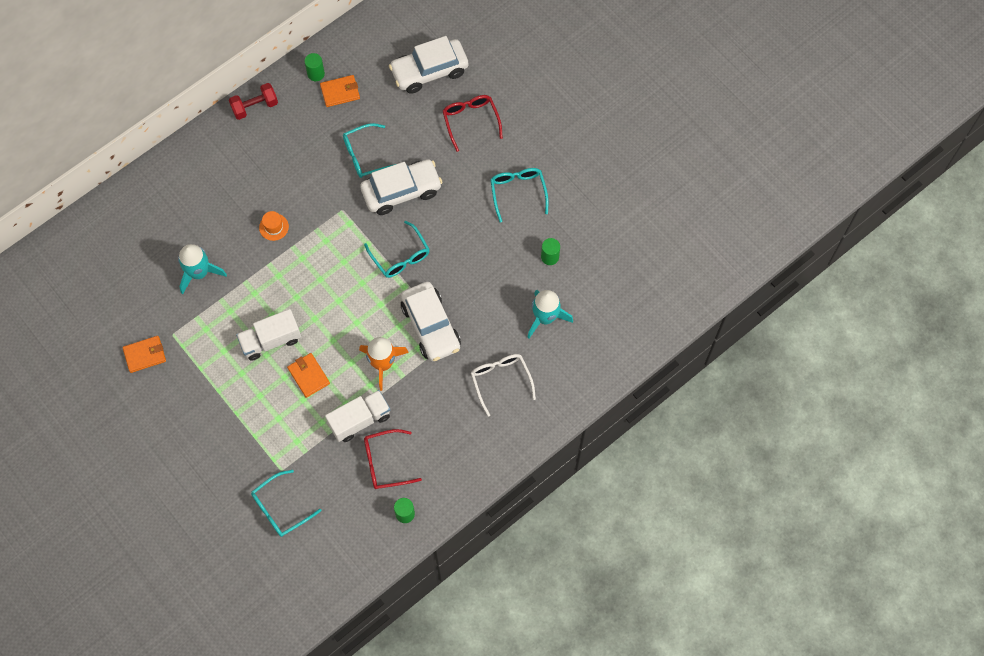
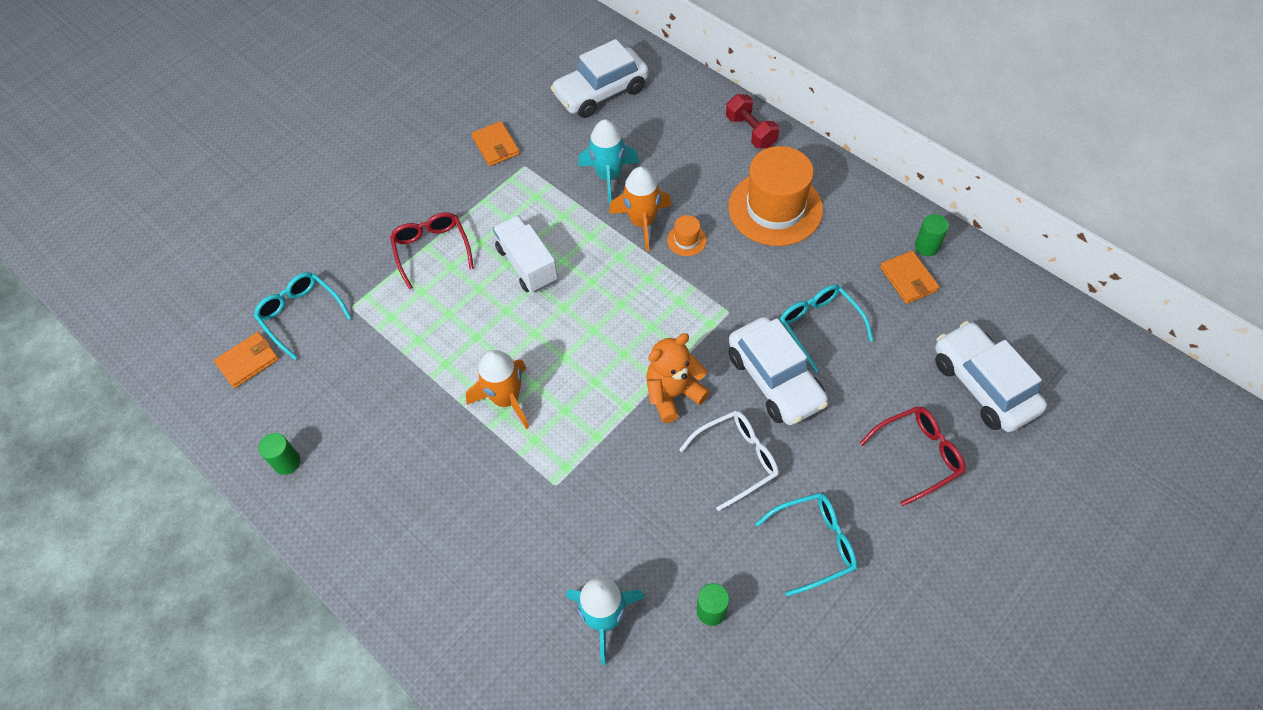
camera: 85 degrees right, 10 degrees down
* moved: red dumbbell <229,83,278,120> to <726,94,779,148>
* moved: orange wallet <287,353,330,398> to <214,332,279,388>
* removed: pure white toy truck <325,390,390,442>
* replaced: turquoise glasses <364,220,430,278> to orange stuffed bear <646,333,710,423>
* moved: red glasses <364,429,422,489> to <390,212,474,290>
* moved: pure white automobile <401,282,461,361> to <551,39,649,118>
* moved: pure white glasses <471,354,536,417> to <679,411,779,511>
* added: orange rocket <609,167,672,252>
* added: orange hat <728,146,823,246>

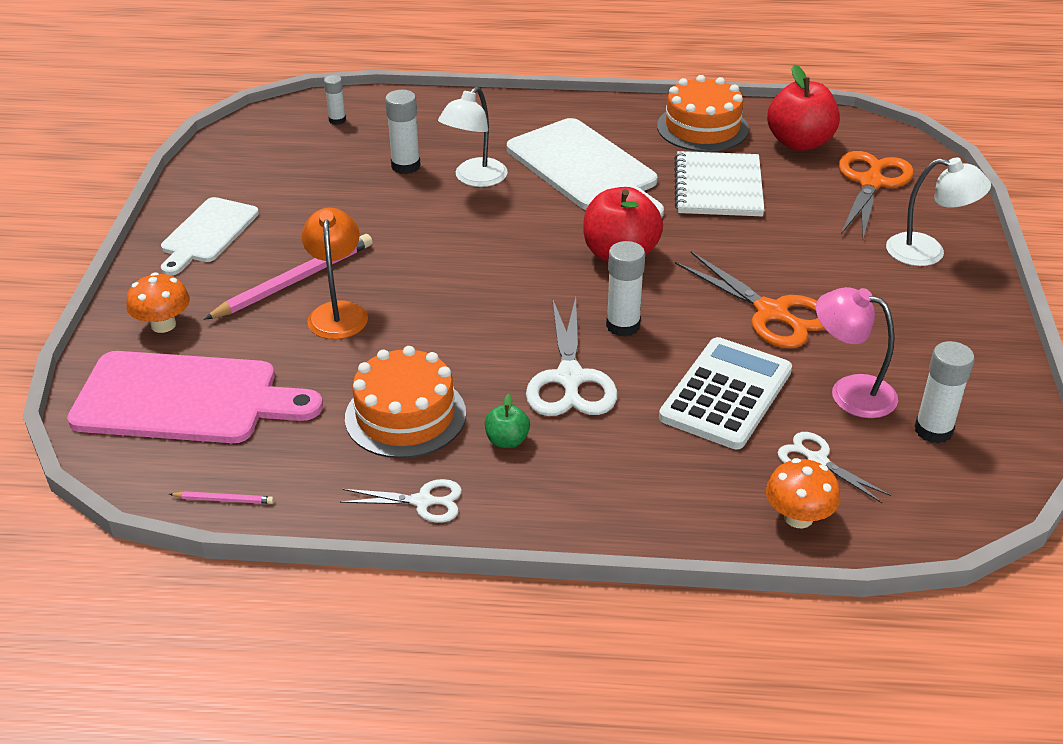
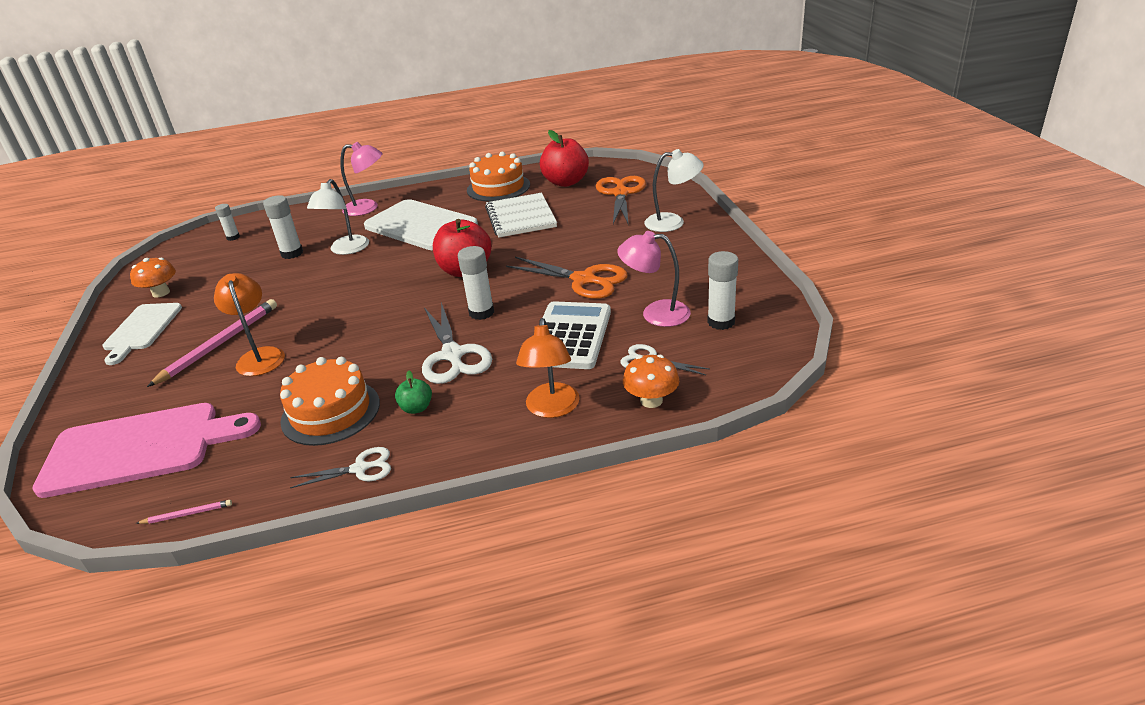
camera: 15 degrees left, 5 degrees down
* moved: orange toadstool <126,272,190,333> to <130,258,176,297>
* added: pink reading lamp <340,142,382,216>
* added: orange reading lamp <516,318,580,418>

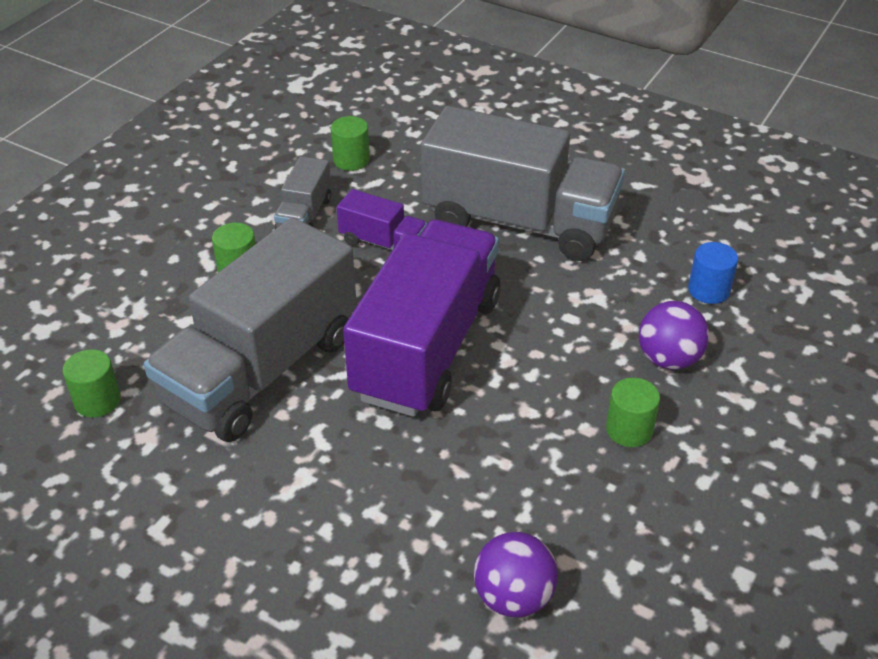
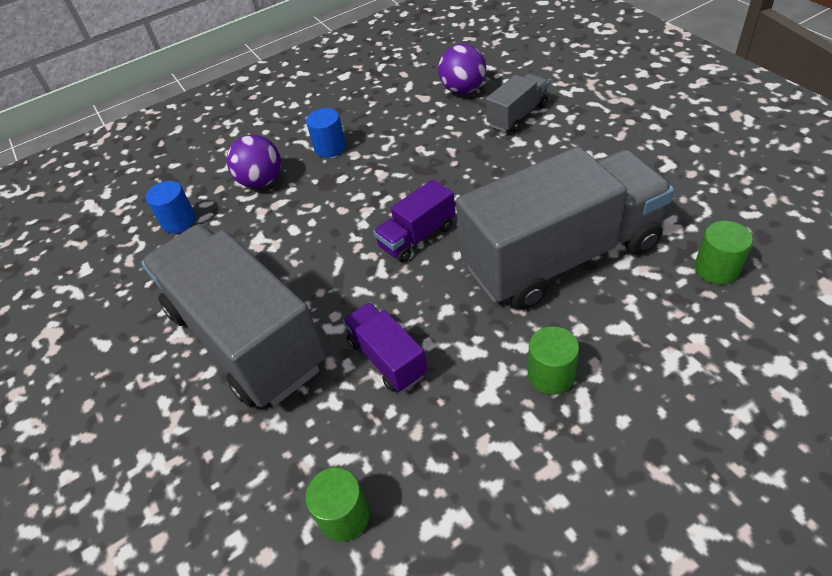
camera: 145 degrees left, 5 degrees up
* moved: gray toy truck <274,156,331,229> to <486,74,549,133>
* resized: purple toy truck <343,220,500,417> = <373,179,455,262> x0.45
* recoloured: emerald cylinder shape <606,378,660,447> to blue cylinder shape <306,108,346,158>

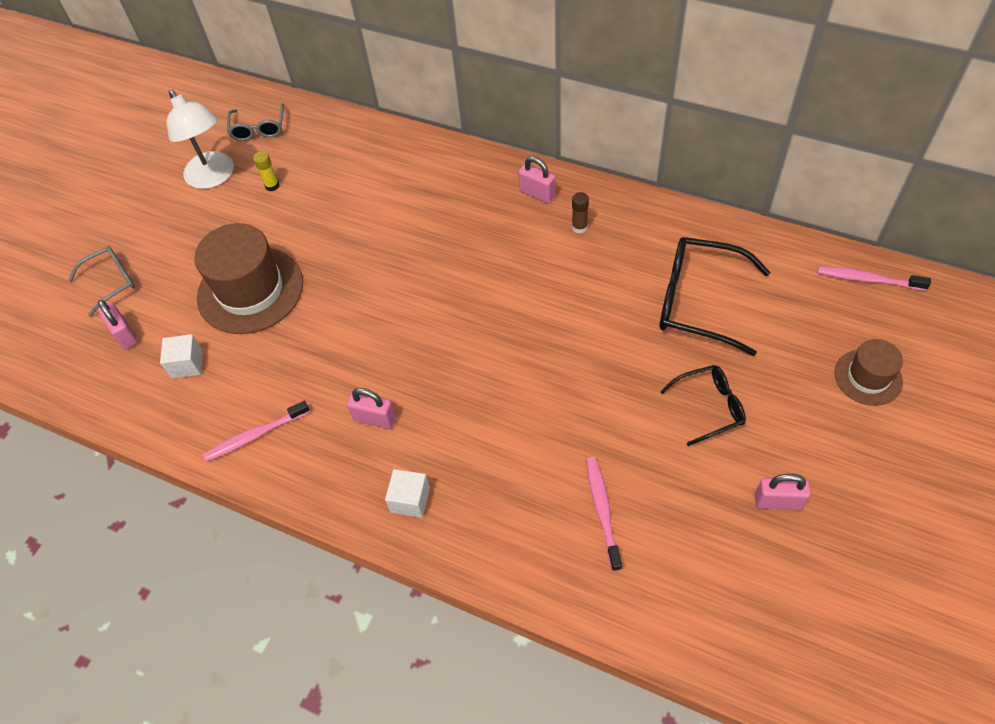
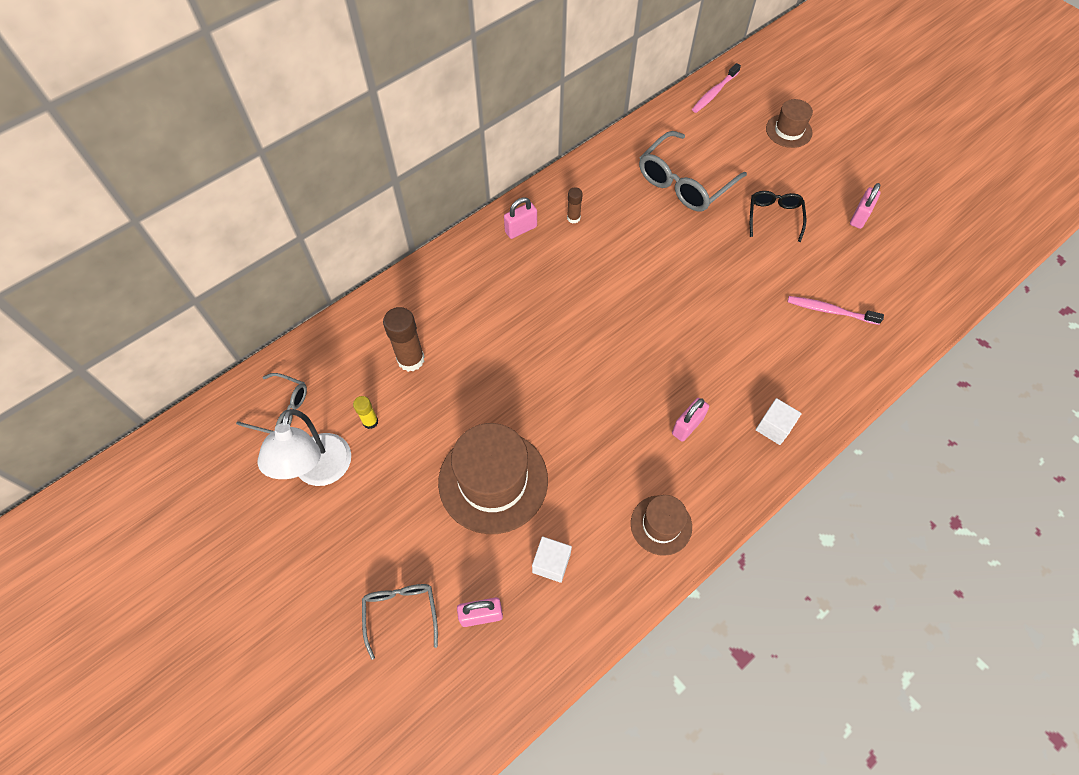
camera: 70 degrees left, 5 degrees up
* turned: pure white reading lamp <167,90,234,189> = <257,409,351,486> 105 degrees clockwise
* replaced: pink dental brush <203,401,310,462> to brown hat <631,495,692,556>
* recoloured: black glasses <659,237,770,356> to gray glasses <639,131,747,212>
* added: brown glue <383,307,425,372>

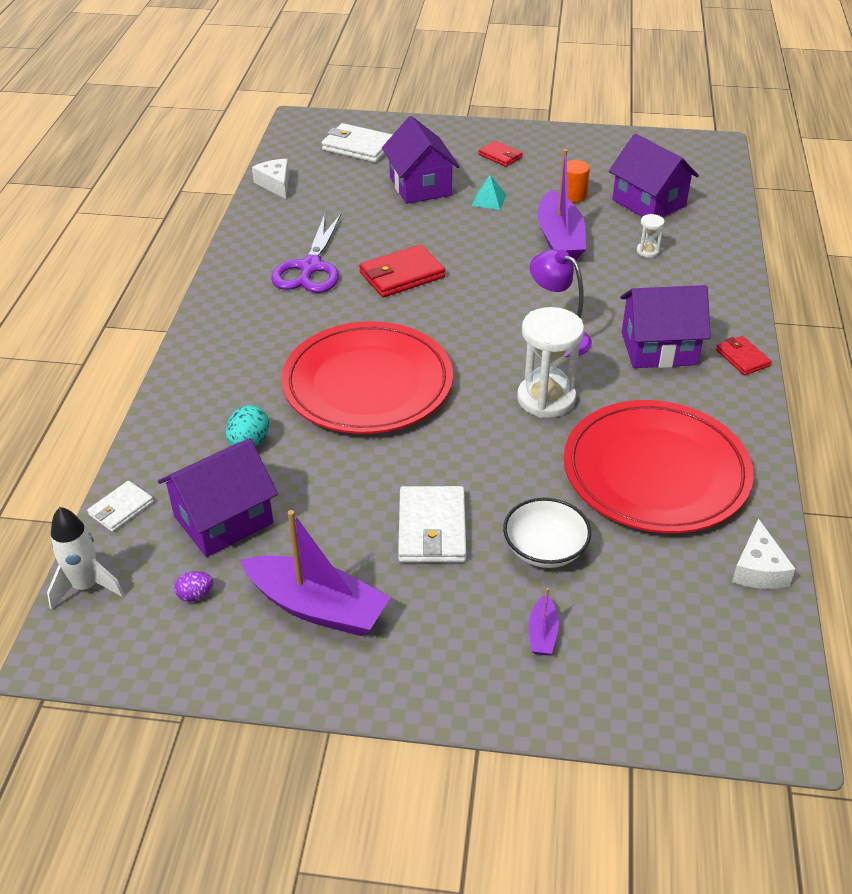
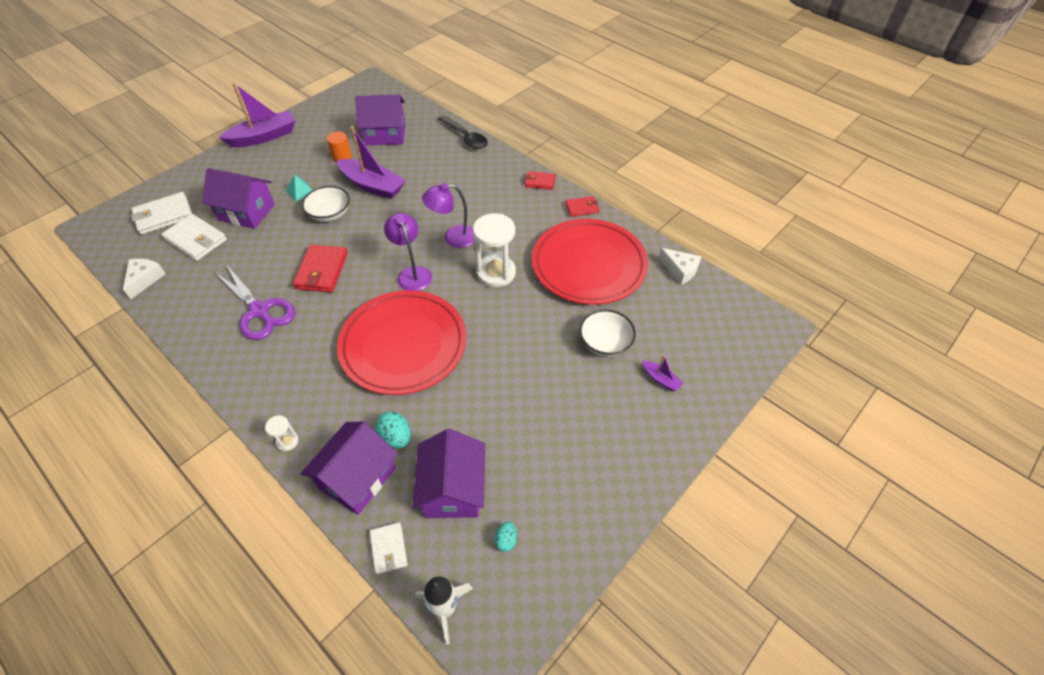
camera: 55 degrees left, 10 degrees up
* recoloured: purple toy egg <174,571,213,602> to turquoise toy egg <494,522,517,552>
* moved: purple boat <240,510,391,636> to <219,83,295,147>
* turned: pure white cheese <252,159,289,199> = <123,259,166,299> 90 degrees clockwise
* moved: pure white wallet <398,486,466,563> to <161,214,227,261>
* moved: red wallet <478,141,523,167> to <565,196,599,217>
* moved: purple house <620,285,711,368> to <301,422,398,515>
* moved: pure white sand timer <637,214,665,258> to <265,415,298,451>
* added: pure white bowl <302,186,350,222>
* added: purple reading lamp <384,213,432,291>
* added: black tablespoon <438,115,488,149>

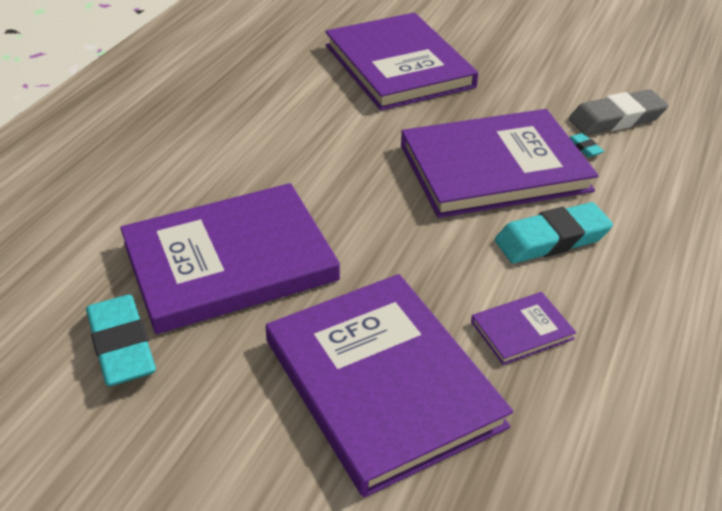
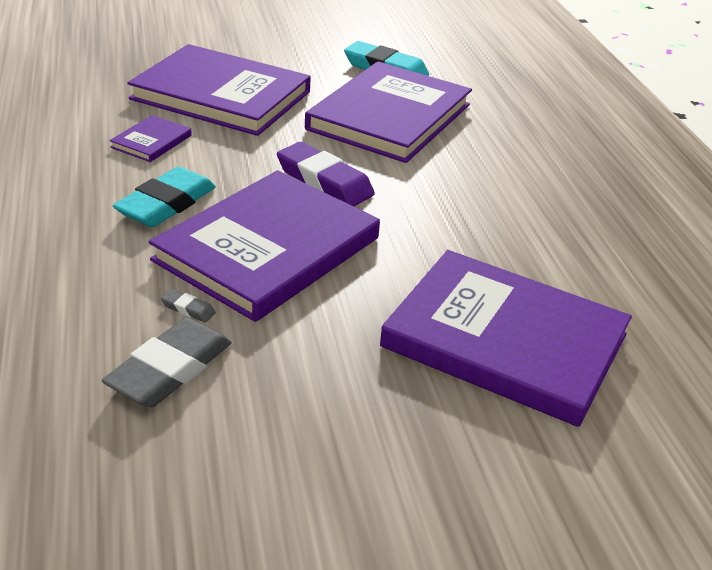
camera: 140 degrees right, 5 degrees down
* recoloured: turquoise pencil eraser <569,133,604,157> to gray pencil eraser <161,289,216,322>
* added: purple pencil eraser <277,142,375,206>

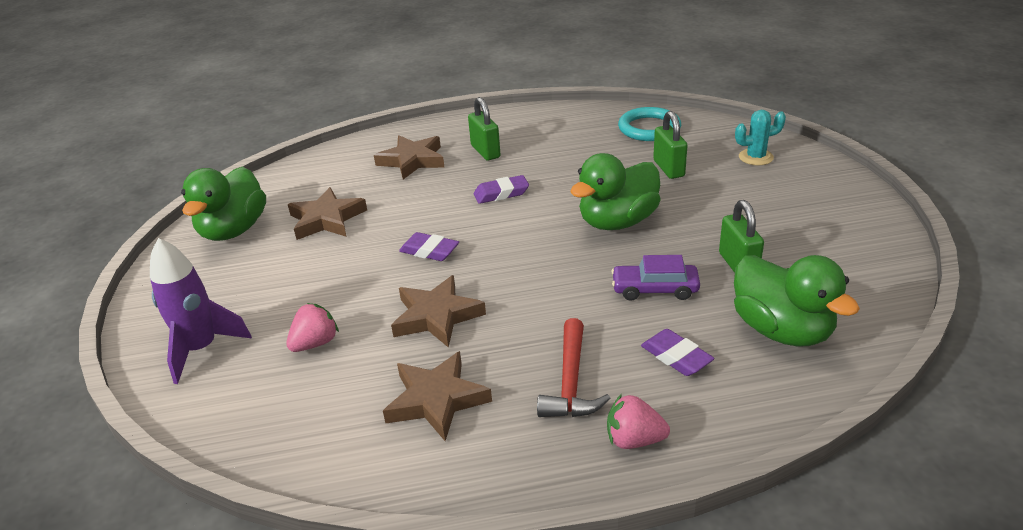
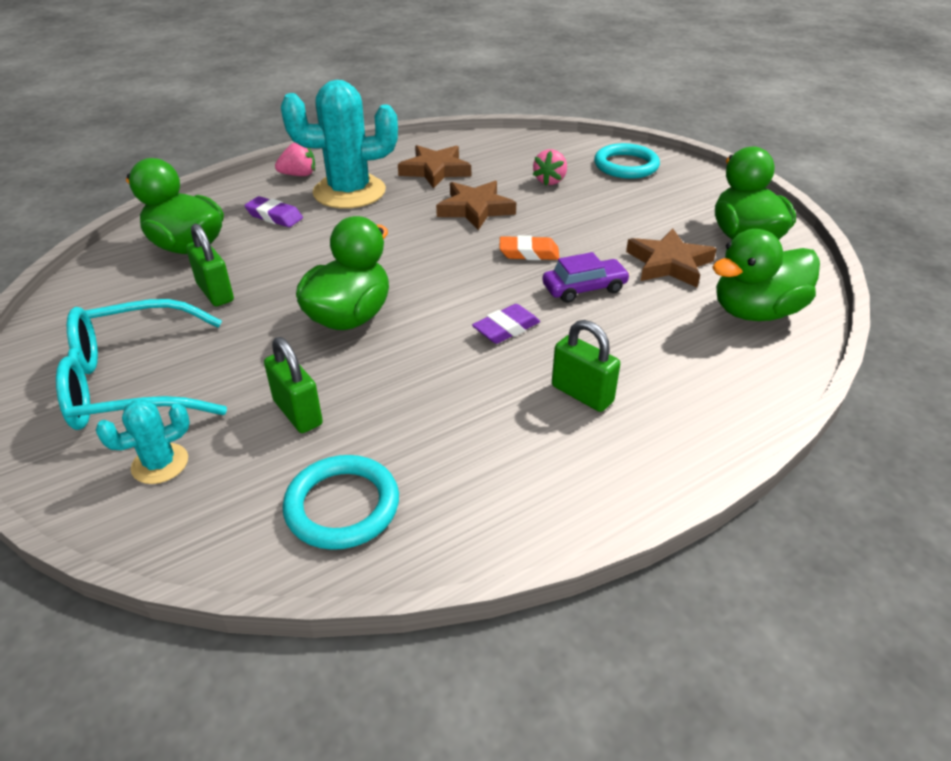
camera: 155 degrees right, 5 degrees up
* replaced: purple rocket <150,238,252,384> to turquoise hoop <594,143,660,179>
* removed: brown star <374,135,445,179>
* recoloured: purple pencil eraser <399,232,459,261> to orange pencil eraser <499,235,559,260>
* replaced: red hammer <537,318,611,417> to turquoise cactus <281,80,398,209>
* moved: purple automobile <611,255,700,300> to <542,252,630,303>
* added: turquoise glasses <56,299,227,430>
* added: emerald duck <712,229,820,321>

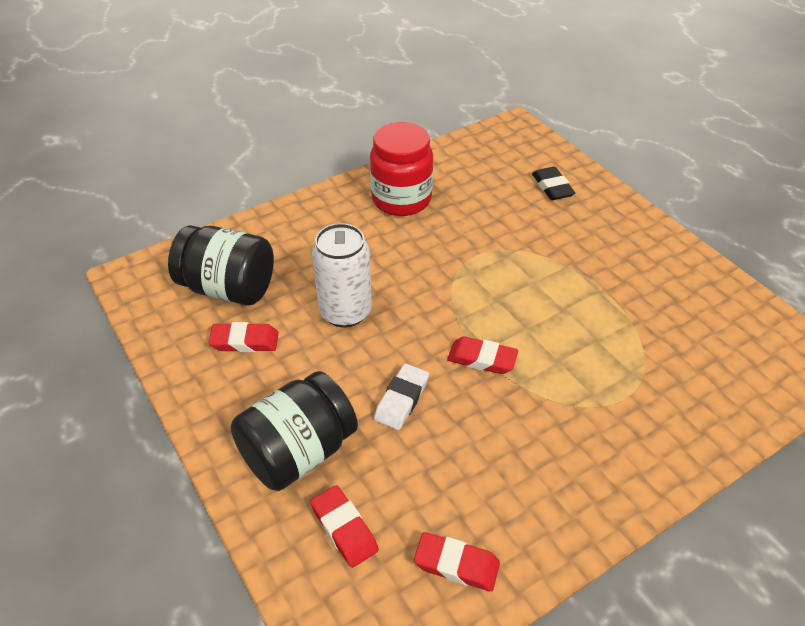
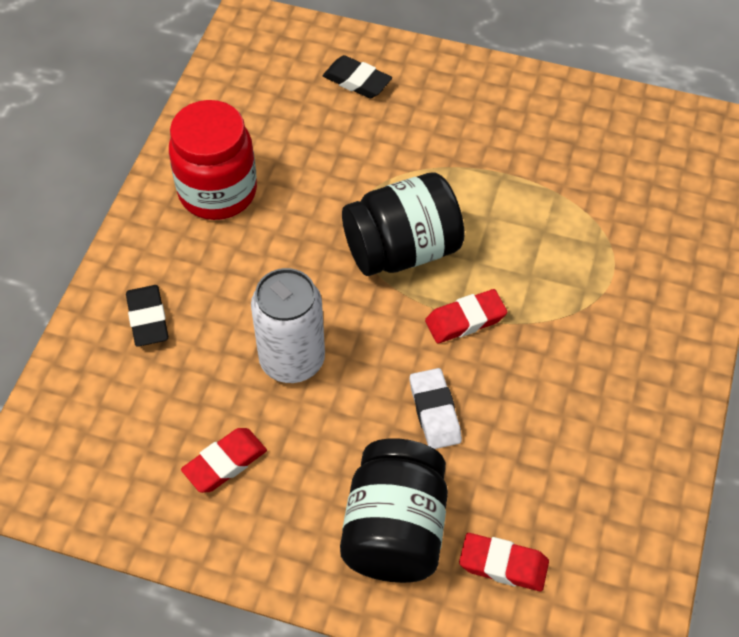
camera: 40 degrees left, 10 degrees up
* moved: black preserve jar <168,225,274,305> to <342,172,465,276>
* removed: red pencil eraser <414,532,500,592>
* added: black pencil eraser <126,285,168,347>

